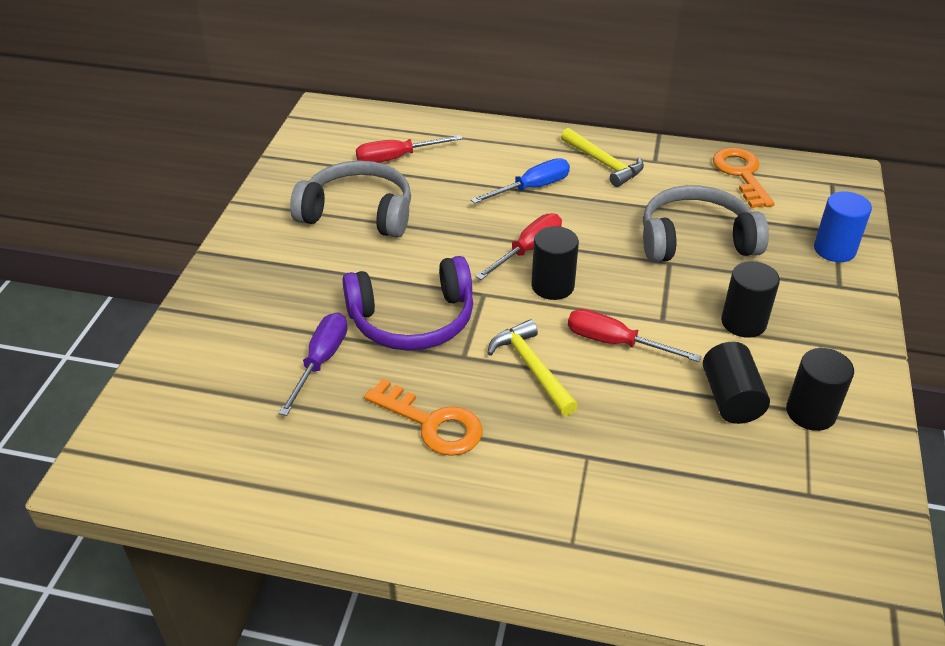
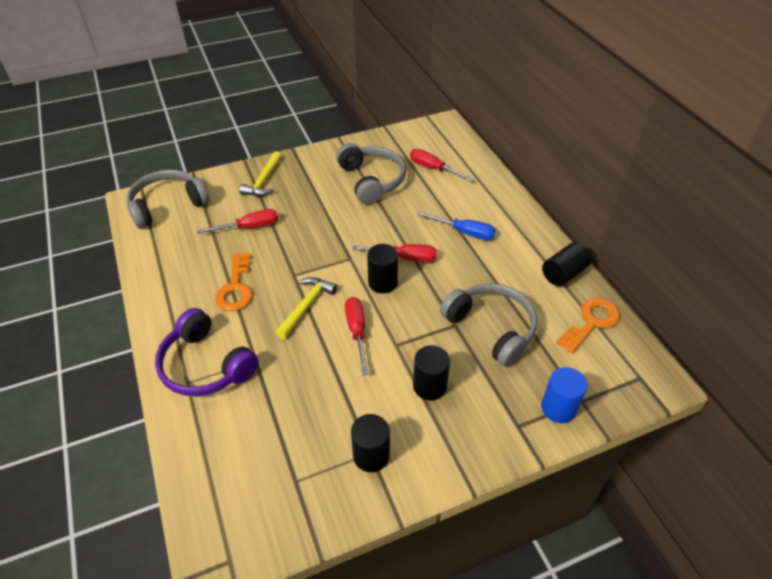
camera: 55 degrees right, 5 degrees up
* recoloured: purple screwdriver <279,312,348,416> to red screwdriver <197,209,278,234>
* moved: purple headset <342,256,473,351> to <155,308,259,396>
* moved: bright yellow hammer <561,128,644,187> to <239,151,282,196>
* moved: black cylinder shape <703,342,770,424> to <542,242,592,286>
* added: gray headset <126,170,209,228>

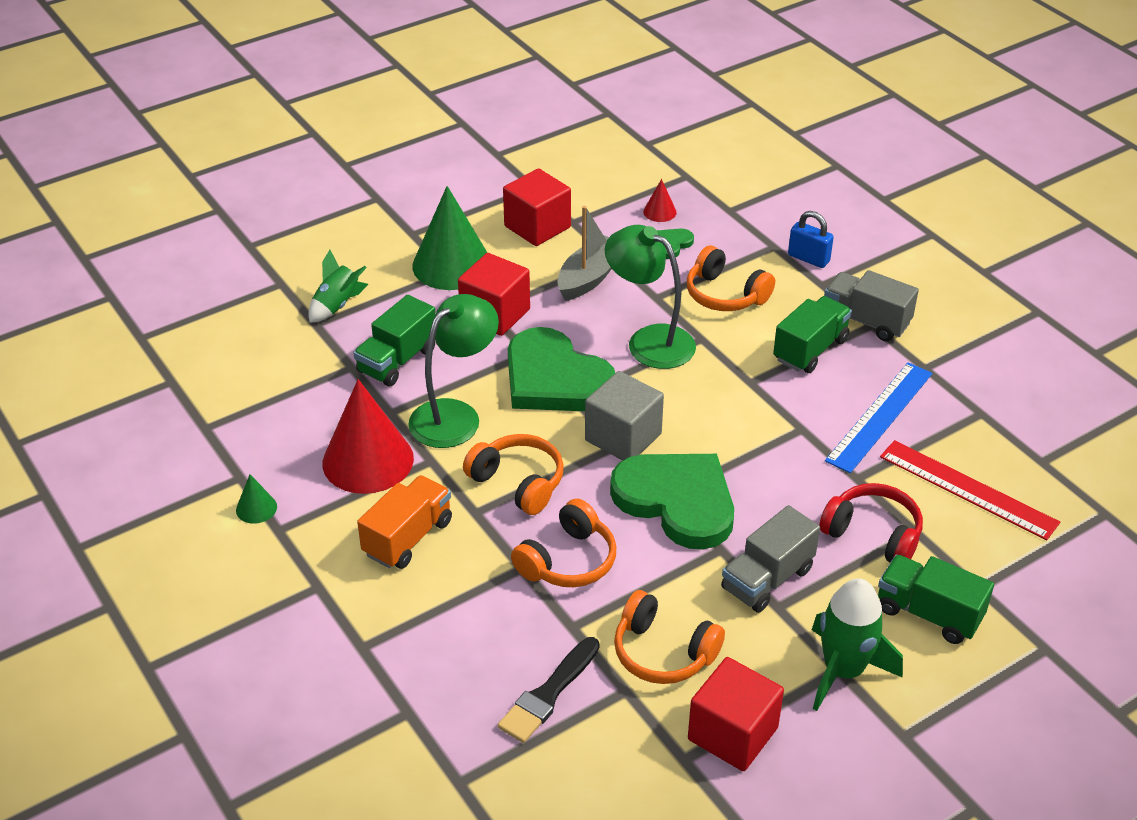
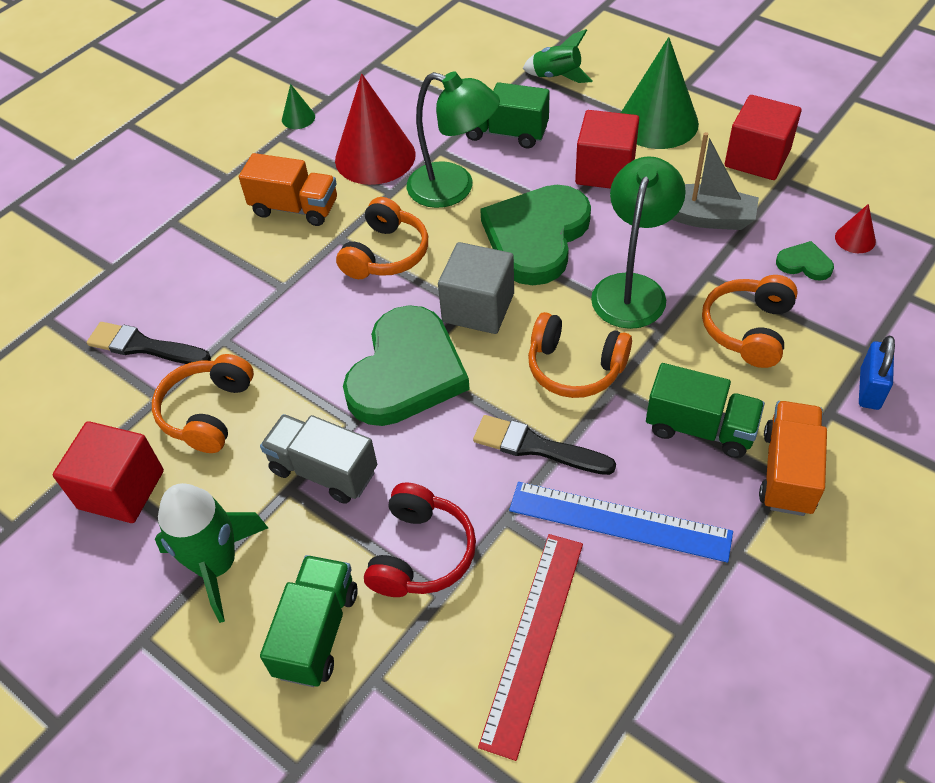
camera: 75 degrees right, 10 degrees up
* moved: orange headset <511,499,616,587> to <528,312,632,398>
* recoloured: gray toy truck <824,270,919,341> to orange toy truck <759,401,827,516>
* added: black paintbrush <473,415,616,475>

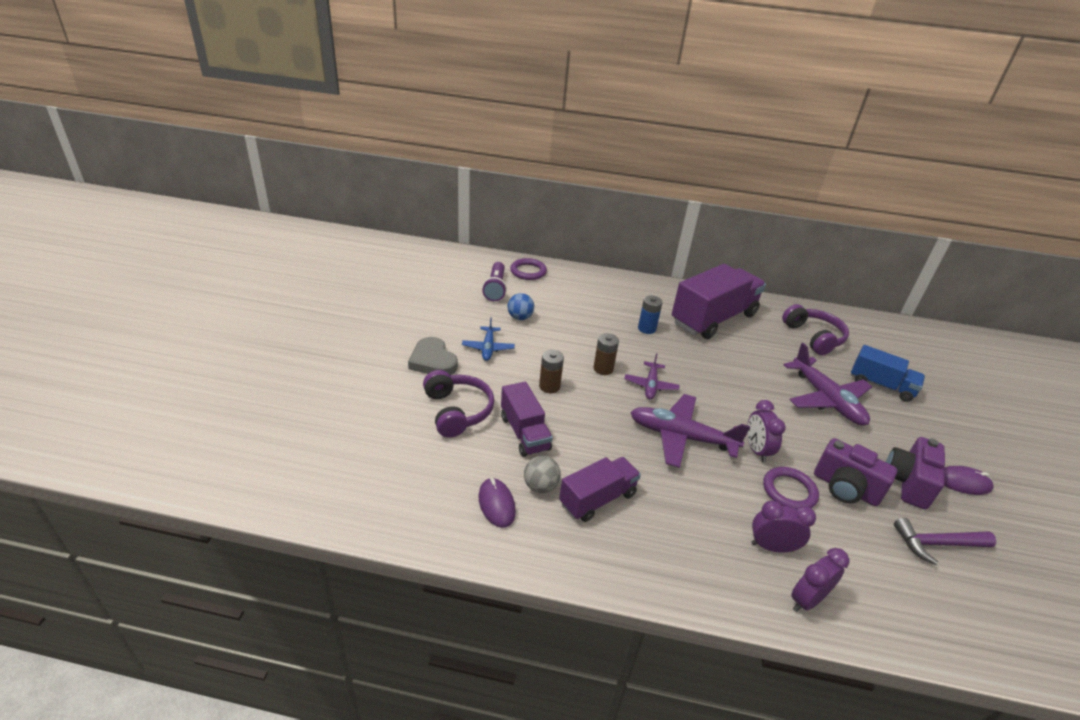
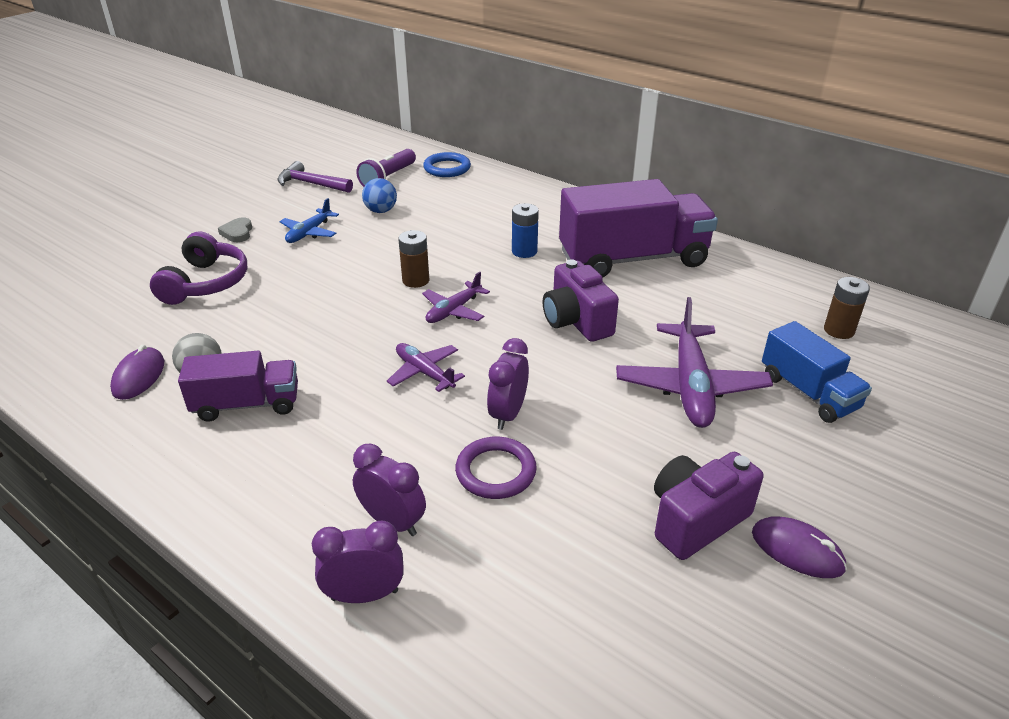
camera: 30 degrees right, 0 degrees up
* resized: gray heart shape <408,337,458,375> = <218,218,252,242> x0.58
* removed: purple toy truck <501,382,553,457>
* recoloured: purple hoop <510,258,547,280> to blue hoop <423,152,471,177>
* moved: brown power cell <539,350,564,393> to <824,277,870,339>
* resized: purple aeroplane <630,394,750,468> = <387,343,465,392> x0.56
* removed: purple headset <782,304,849,355>
* moved: purple photo camera <814,438,897,506> to <543,259,619,342>
* moved: purple hammer <894,518,996,565> to <278,161,353,193>

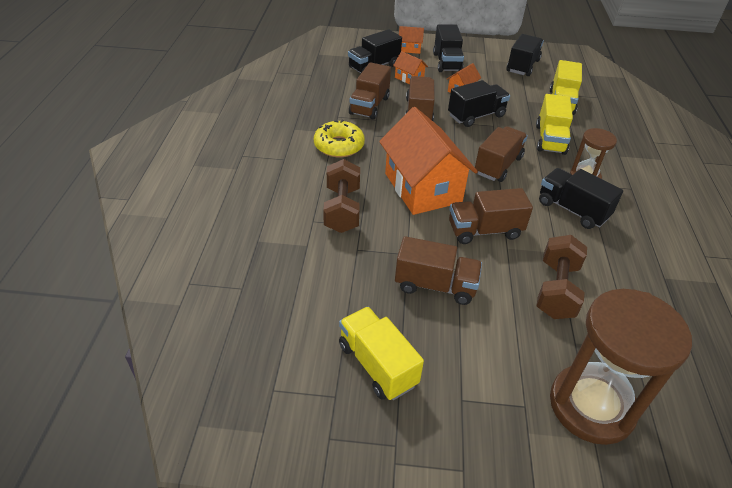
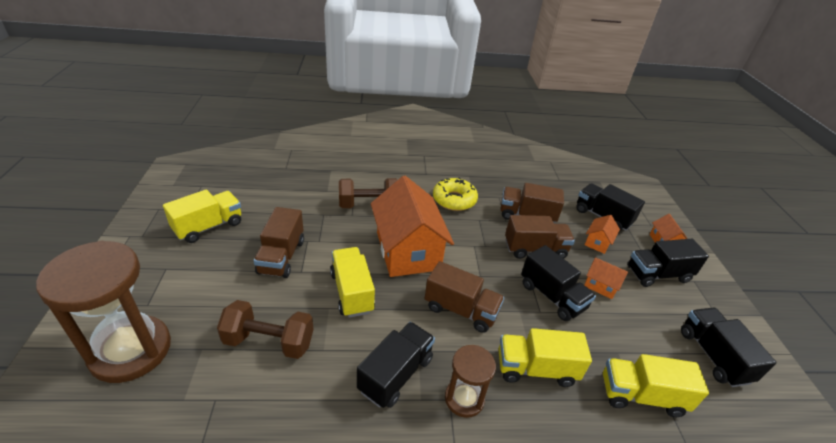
camera: 80 degrees right, 5 degrees down
* turned: orange house <379,107,478,215> = <371,176,454,277> 75 degrees counterclockwise
* recoloured: brown toy truck <449,188,533,244> to bright yellow toy truck <330,247,375,318>
* turned: black toy truck <507,34,544,76> = <681,308,776,387> 120 degrees counterclockwise

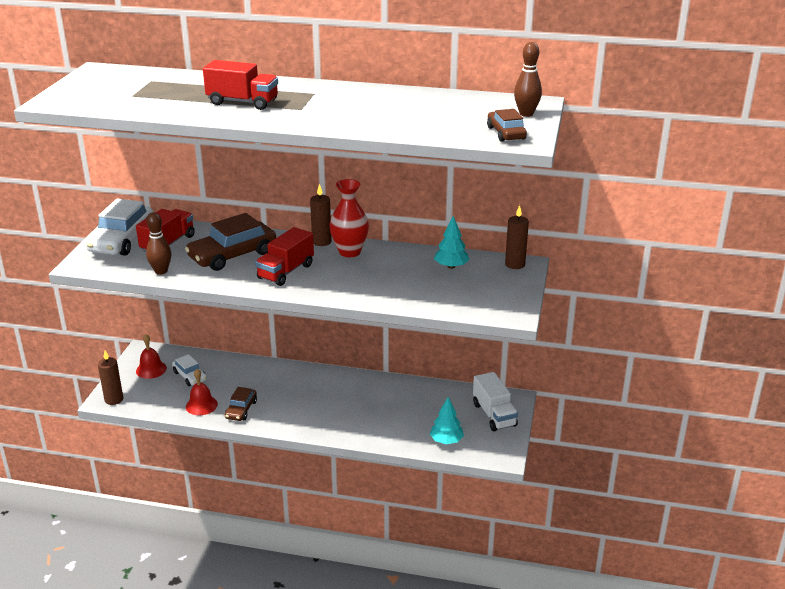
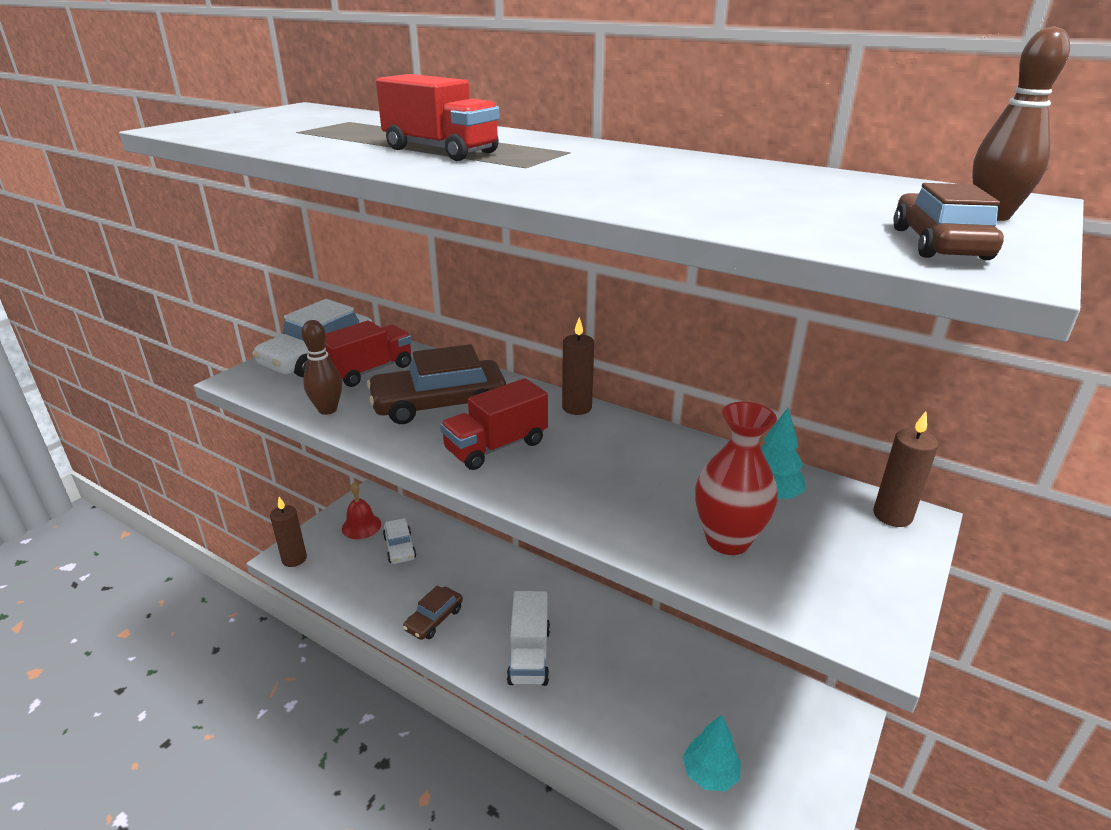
camera: 20 degrees right, 0 degrees up
* removed: red bell <186,369,218,415>
* moved: red tall vase <329,179,369,257> to <695,402,778,555>
* moved: pure white toy truck <473,372,518,431> to <507,591,550,686>

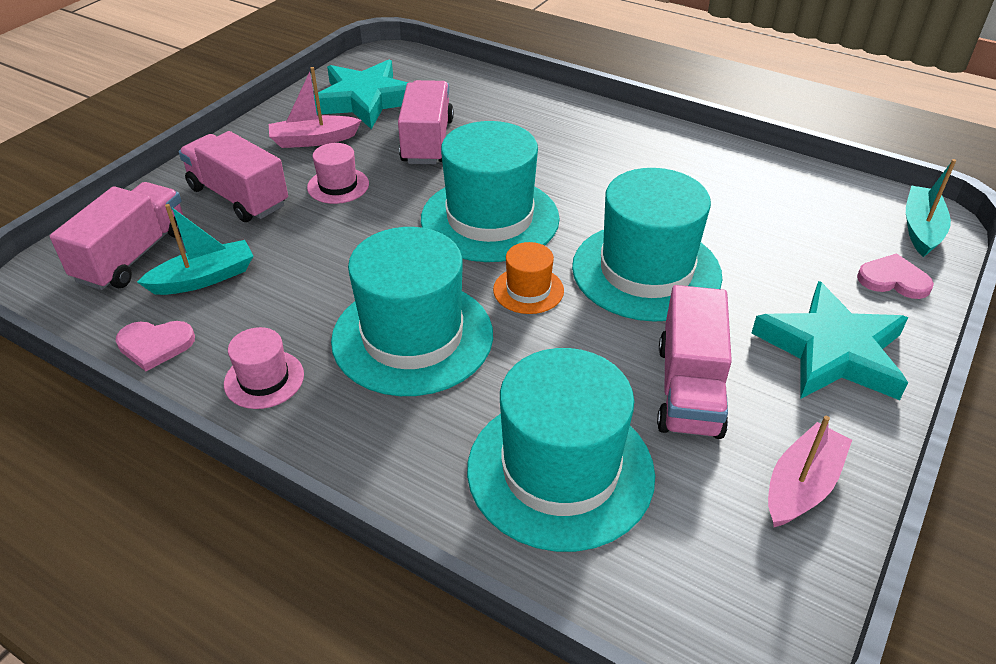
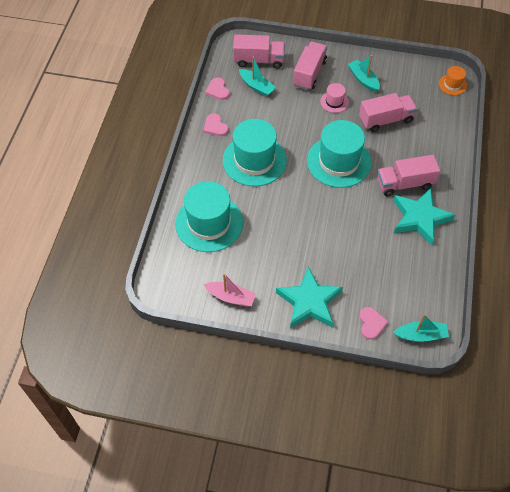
camera: 70 degrees right, 15 degrees up
* replaced: pink hat <224,327,304,409> to pink heart shape <203,113,228,136>
* recoloured: pink boat <269,67,361,148> to turquoise boat <348,55,380,92>
* moved: turquoise star <314,60,408,129> to <393,188,455,245>
* moved: orange hat <493,242,564,314> to <439,66,467,95>
* removed: turquoise hat <572,168,722,322>
* moved: pink toy truck <657,285,732,439> to <377,155,440,196>

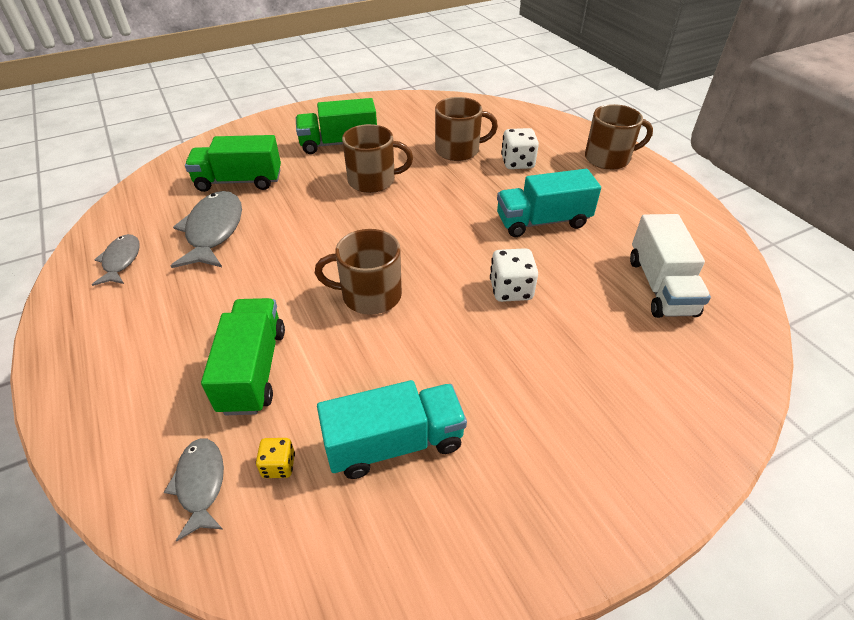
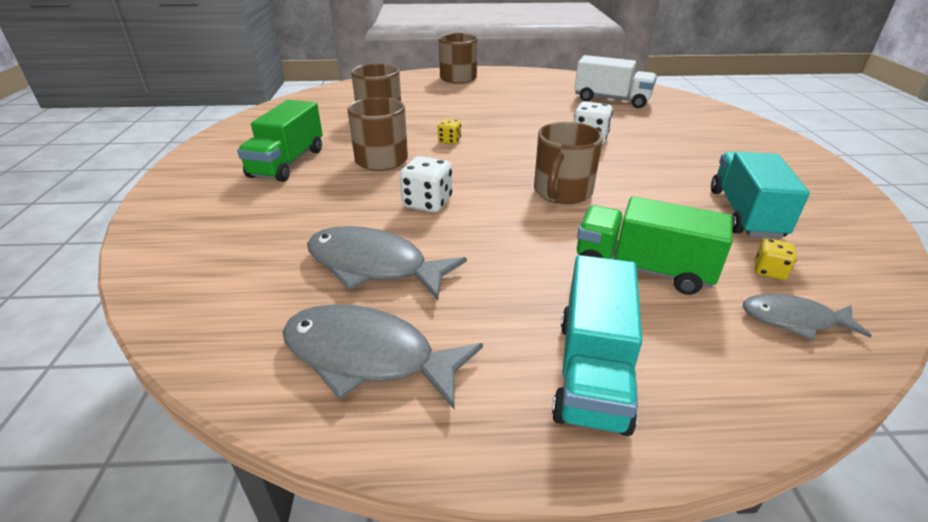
camera: 65 degrees left, 10 degrees down
* resized: gray fish figure <92,234,140,286> = <282,304,483,409> x1.68
* removed: emerald toy truck <185,135,281,192>
* moved: turquoise toy truck <497,169,601,237> to <552,255,642,436>
* moved: pure white die <501,128,539,169> to <400,156,452,213>
* added: bright yellow die <438,119,461,144>

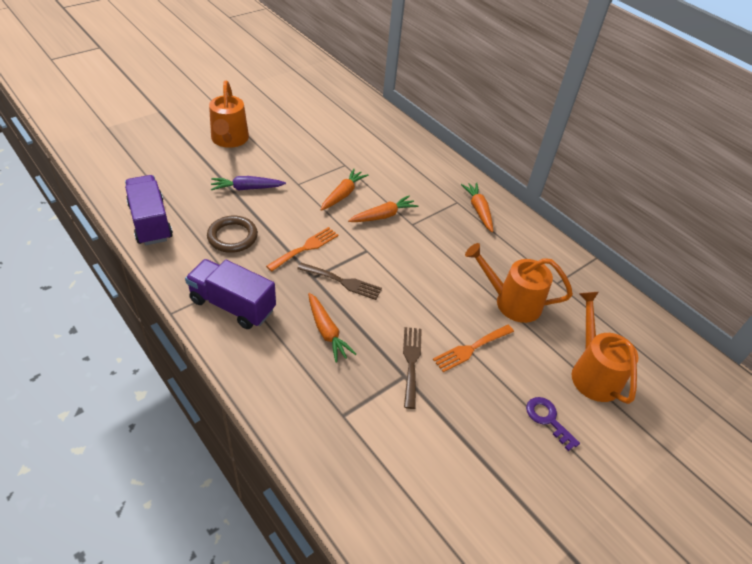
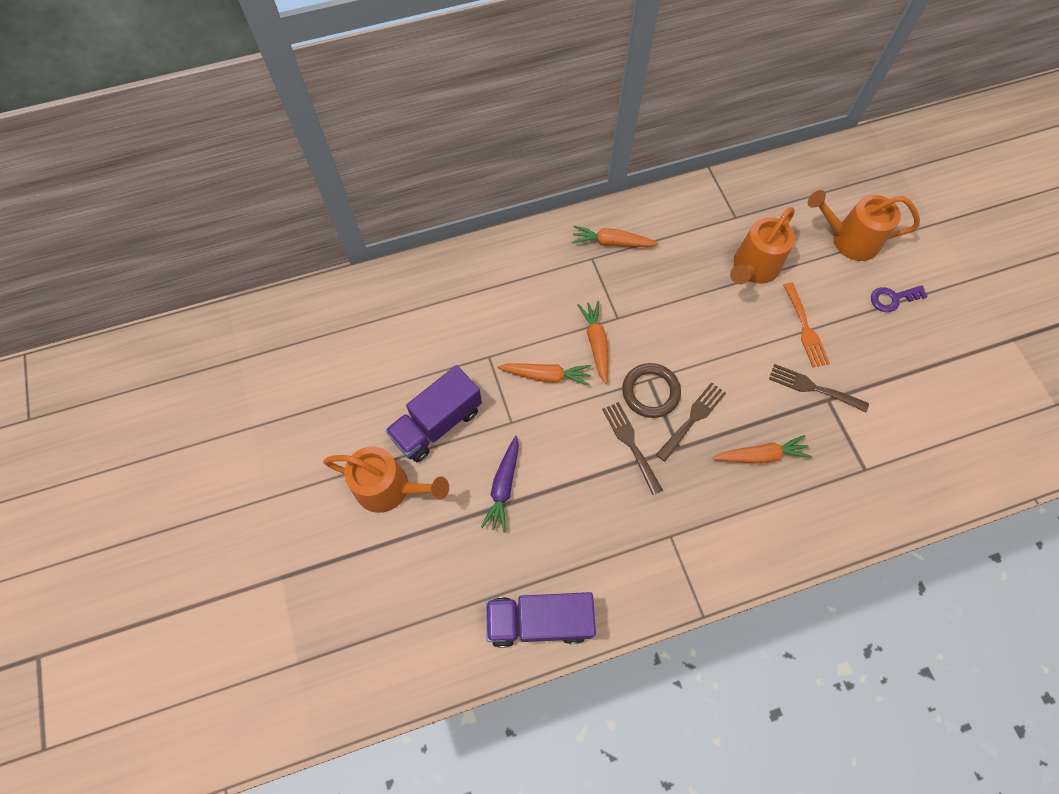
camera: 65 degrees left, 20 degrees up
* moved: purple toy truck <185,259,276,329> to <385,365,482,462>
* moved: brown hoop <207,216,258,253> to <622,363,681,418>
* recoloured: orange table fork <266,227,339,272> to brown table fork <602,402,663,495>
* turned: orange toy carrot <321,169,368,211> = <498,363,591,386> 135 degrees clockwise

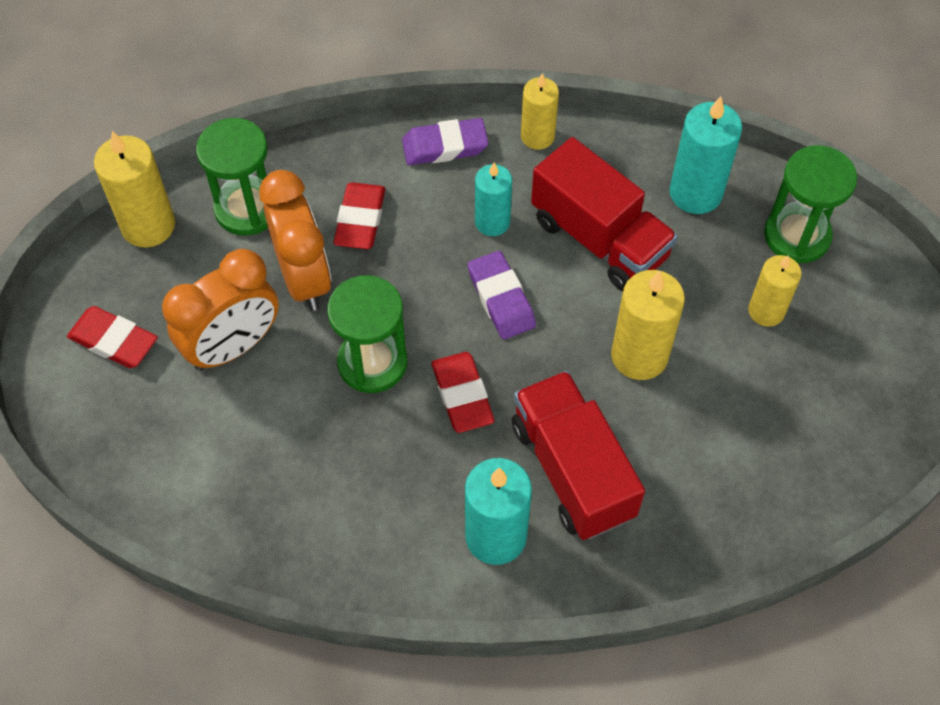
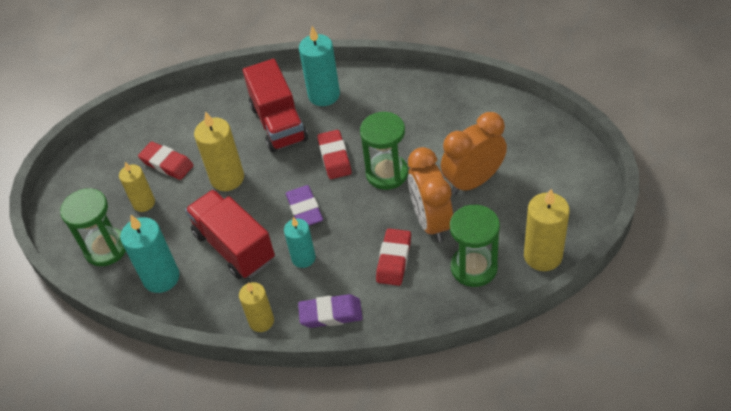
camera: 170 degrees left, 10 degrees down
* moved: red pencil eraser <67,306,158,368> to <138,142,194,180>

